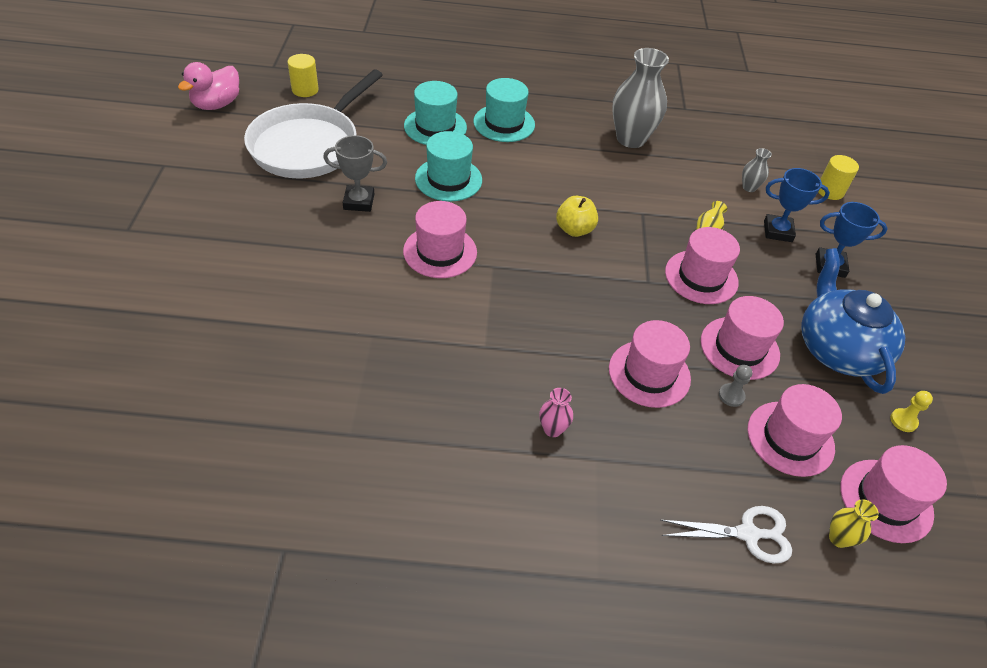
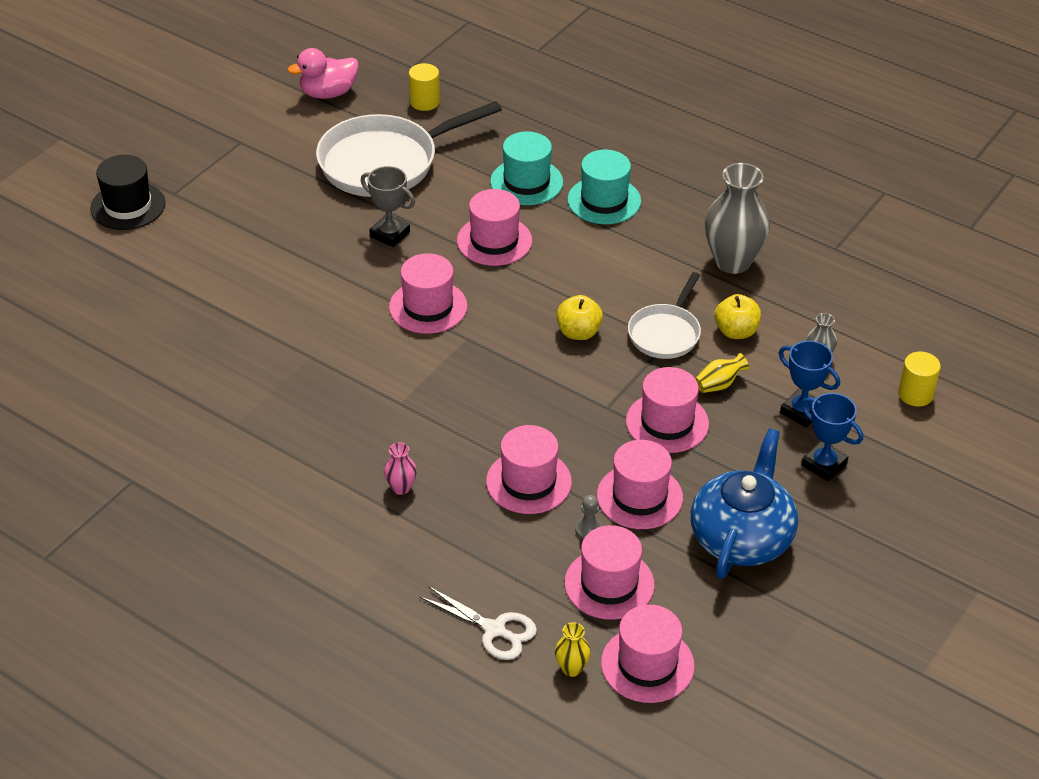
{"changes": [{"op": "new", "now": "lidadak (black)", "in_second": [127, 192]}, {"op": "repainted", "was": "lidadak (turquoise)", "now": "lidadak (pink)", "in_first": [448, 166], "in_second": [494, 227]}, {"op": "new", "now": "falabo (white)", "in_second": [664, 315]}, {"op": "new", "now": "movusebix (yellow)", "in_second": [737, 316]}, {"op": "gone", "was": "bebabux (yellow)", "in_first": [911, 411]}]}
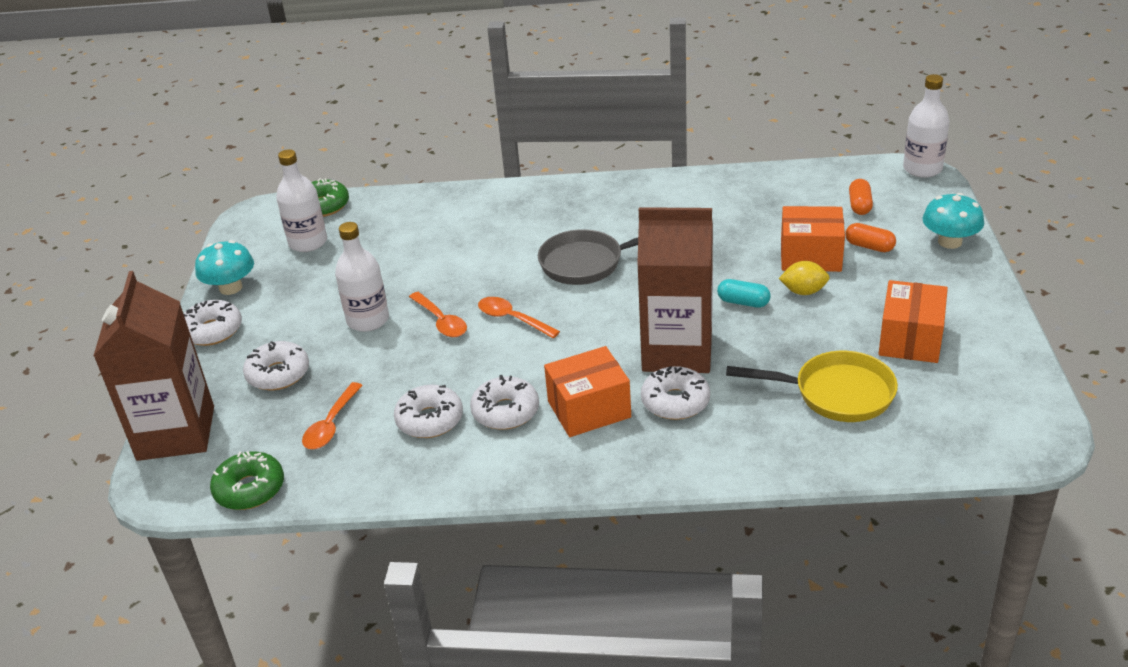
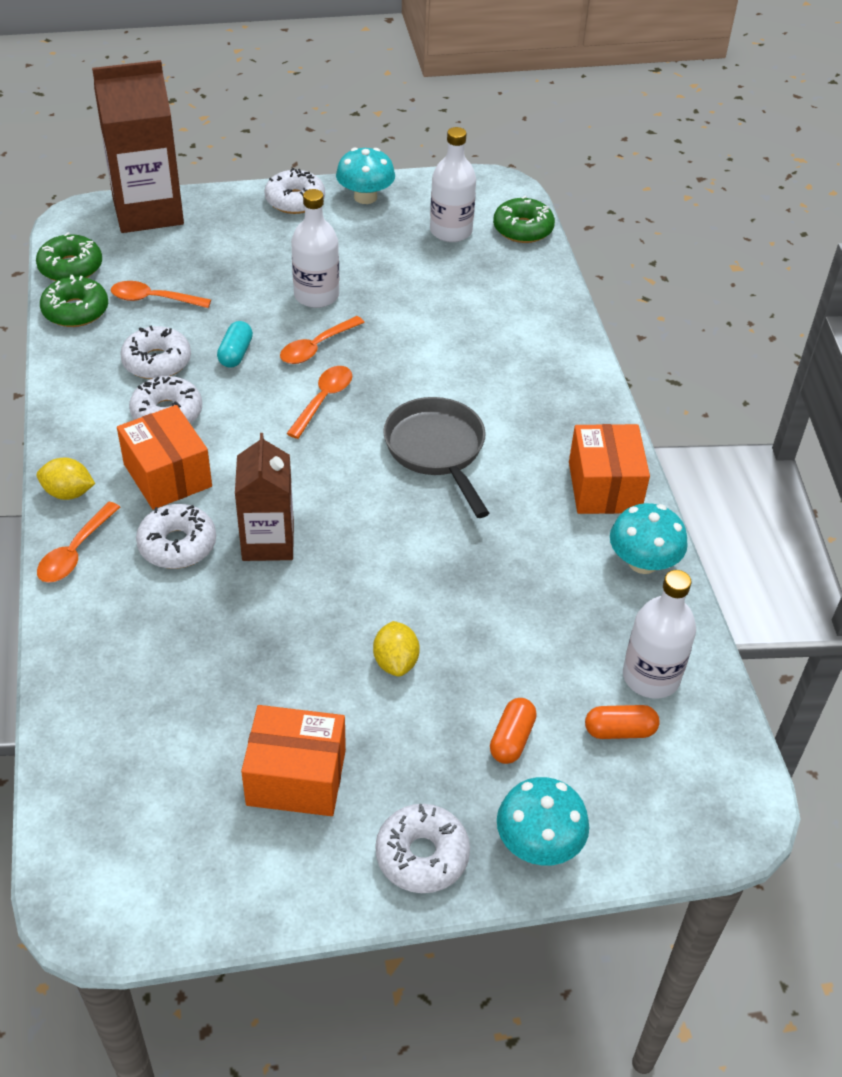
{"changes": [{"op": "new", "now": "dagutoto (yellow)", "in_second": [66, 479]}, {"op": "new", "now": "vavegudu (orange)", "in_second": [78, 542]}, {"op": "new", "now": "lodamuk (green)", "in_second": [74, 301]}, {"op": "shifted", "was": "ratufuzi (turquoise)", "in_first": [744, 293], "in_second": [235, 344]}, {"op": "scaled", "was": "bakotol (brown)", "in_first": [675, 290], "in_second": [264, 497], "ratio": 0.63}, {"op": "shifted", "was": "lodamuk (white)", "in_first": [276, 365], "in_second": [423, 848]}, {"op": "shifted", "was": "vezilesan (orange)", "in_first": [813, 239], "in_second": [609, 469]}, {"op": "new", "now": "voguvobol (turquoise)", "in_second": [649, 538]}, {"op": "shifted", "was": "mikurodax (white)", "in_first": [926, 126], "in_second": [659, 634]}, {"op": "gone", "was": "falabo (yellow)", "in_first": [812, 386]}]}
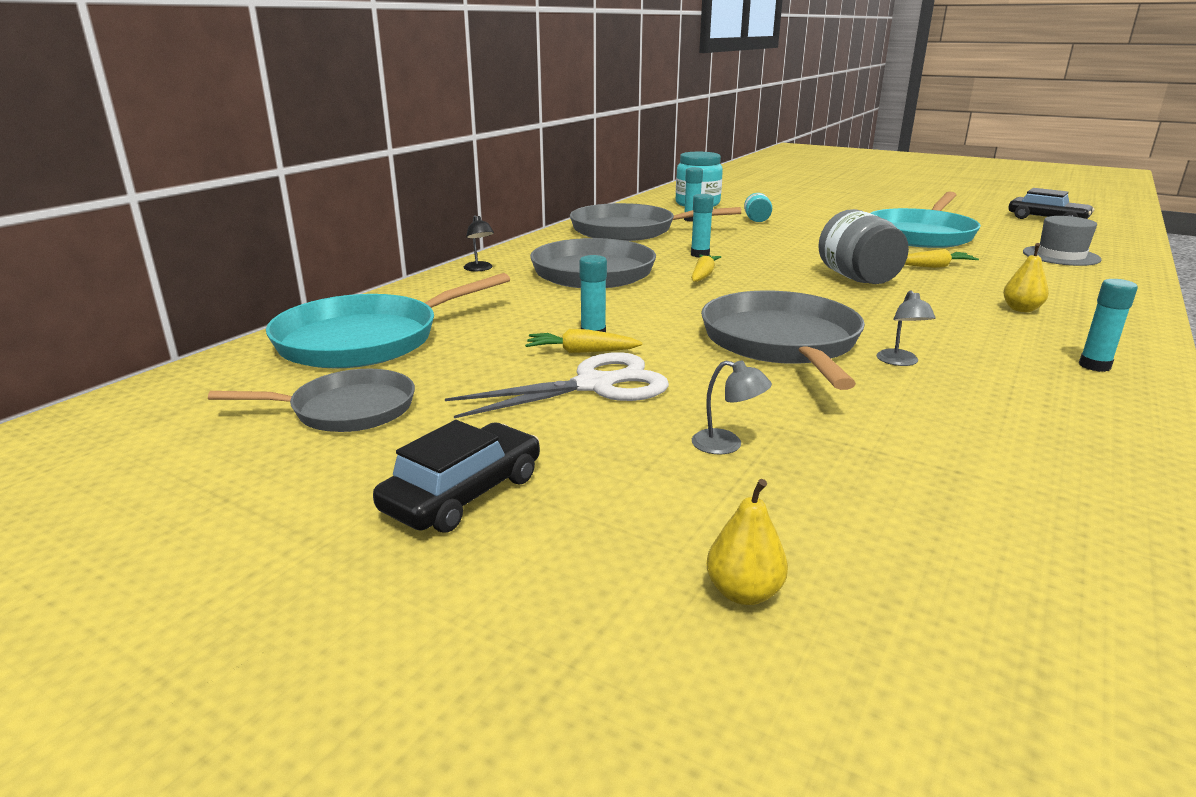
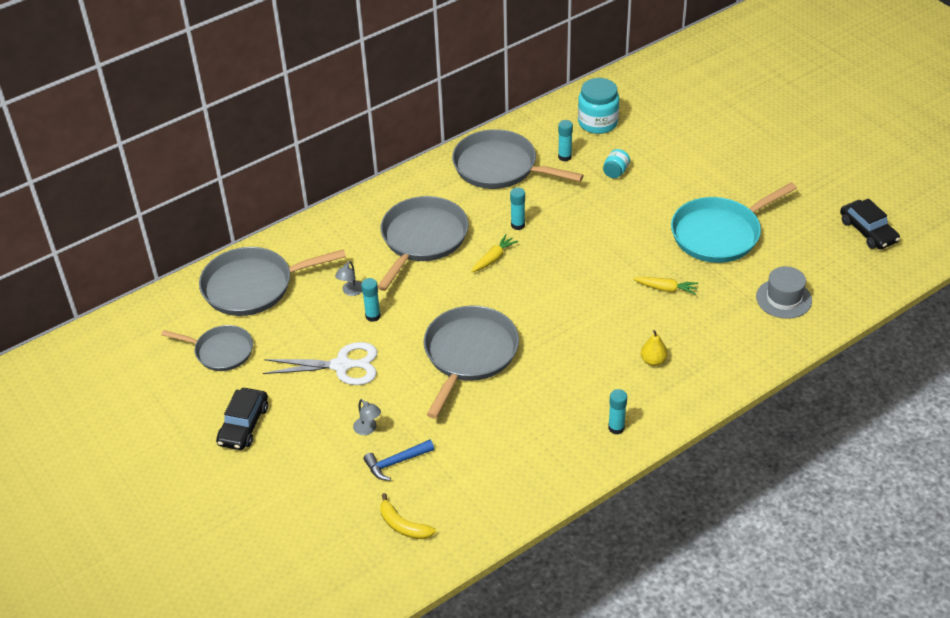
{"changes": [{"op": "repainted", "was": "falabo (turquoise)", "now": "falabo (grey)", "in_first": [388, 320], "in_second": [272, 281]}, {"op": "rotated", "was": "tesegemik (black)", "in_first": [456, 476], "in_second": [242, 419], "clockwise": 135}, {"op": "shifted", "was": "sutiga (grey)", "in_first": [906, 328], "in_second": [348, 278]}, {"op": "new", "now": "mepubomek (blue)", "in_second": [398, 460]}, {"op": "new", "now": "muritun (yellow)", "in_second": [408, 516]}, {"op": "gone", "was": "sutiga (black)", "in_first": [479, 243]}, {"op": "gone", "was": "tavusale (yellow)", "in_first": [584, 341]}, {"op": "gone", "was": "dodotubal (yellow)", "in_first": [747, 542]}, {"op": "gone", "was": "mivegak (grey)", "in_first": [863, 246]}]}
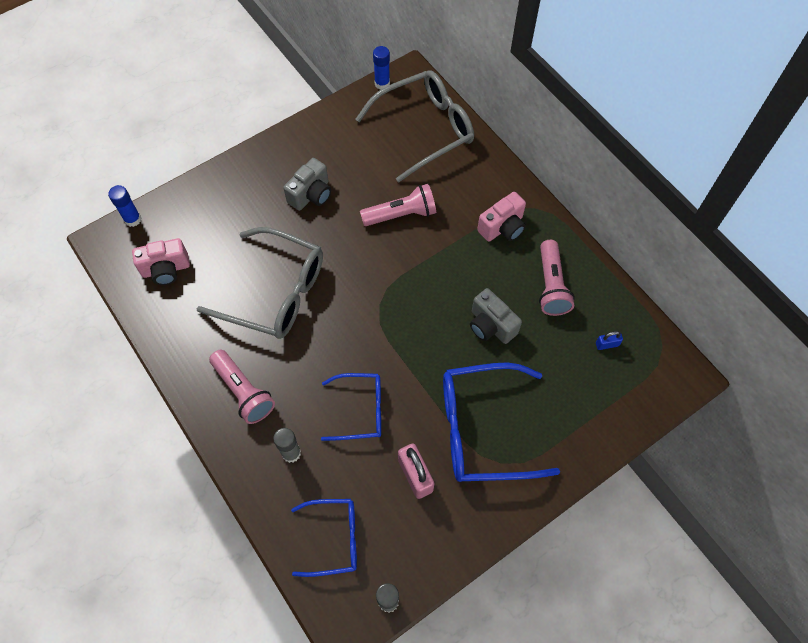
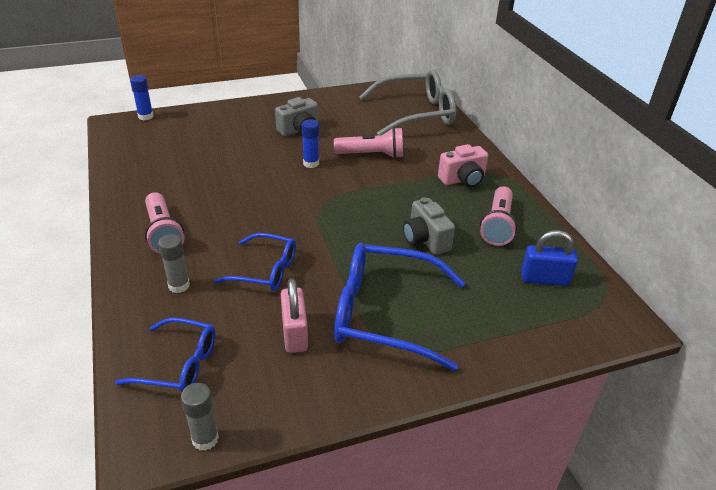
{"changes": [{"op": "shifted", "was": "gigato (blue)", "in_first": [381, 68], "in_second": [310, 143]}, {"op": "scaled", "was": "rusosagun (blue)", "in_first": [609, 340], "in_second": [549, 258], "ratio": 1.88}, {"op": "gone", "was": "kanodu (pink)", "in_first": [161, 261]}, {"op": "gone", "was": "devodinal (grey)", "in_first": [260, 283]}]}
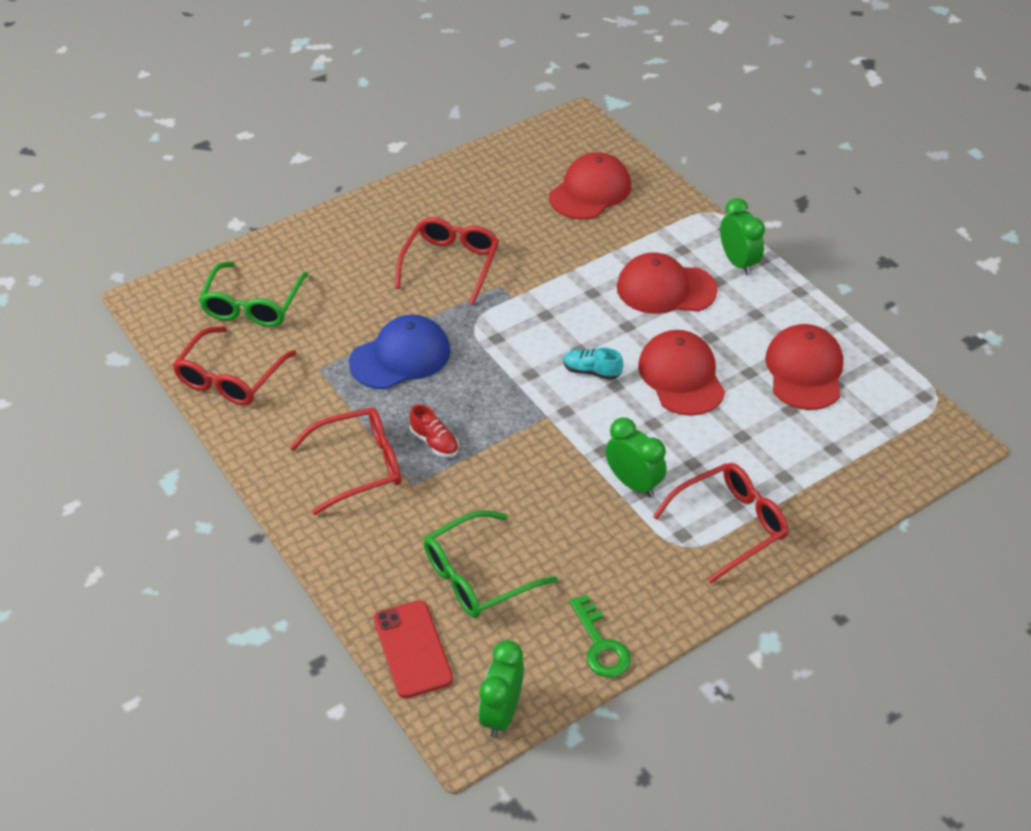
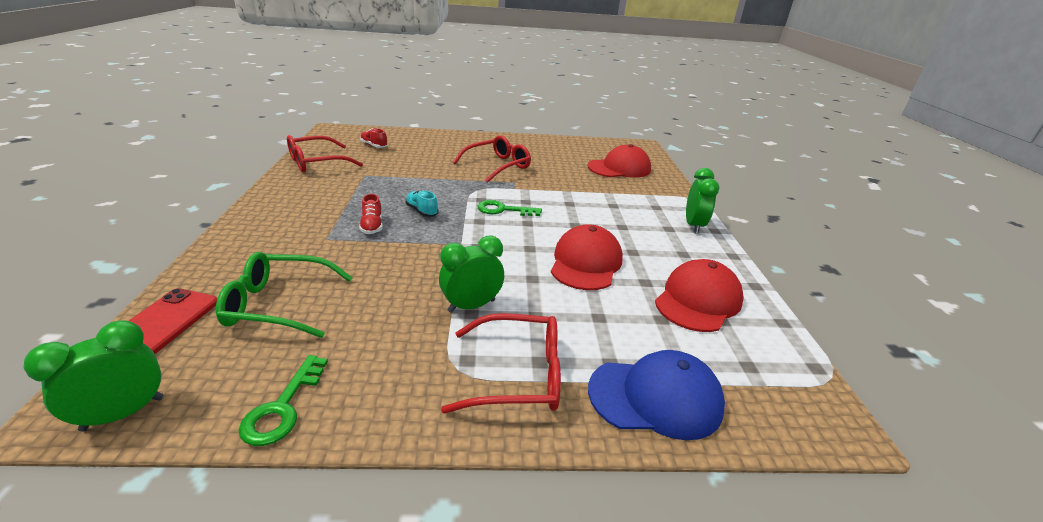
{"changes": [{"op": "swapped", "was": "devodinal (green)", "now": "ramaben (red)", "in_first": [253, 294], "in_second": [374, 138]}, {"op": "shifted", "was": "ramaben (turquoise)", "in_first": [593, 363], "in_second": [422, 203]}, {"op": "rotated", "was": "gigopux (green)", "in_first": [635, 457], "in_second": [471, 274], "clockwise": -105}, {"op": "new", "now": "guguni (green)", "in_second": [510, 208]}, {"op": "shifted", "was": "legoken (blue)", "in_first": [399, 352], "in_second": [656, 395]}, {"op": "gone", "was": "devodinal (red)", "in_first": [345, 461]}, {"op": "gone", "was": "legoken (red)", "in_first": [667, 283]}]}
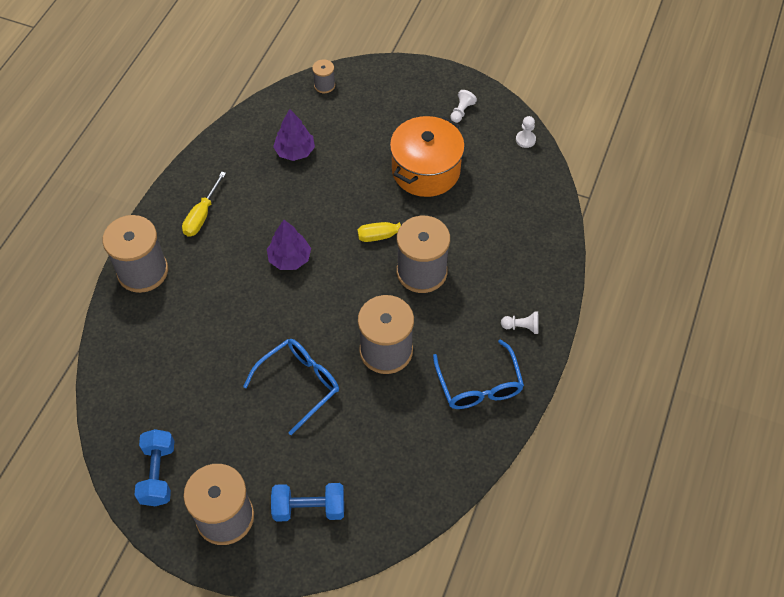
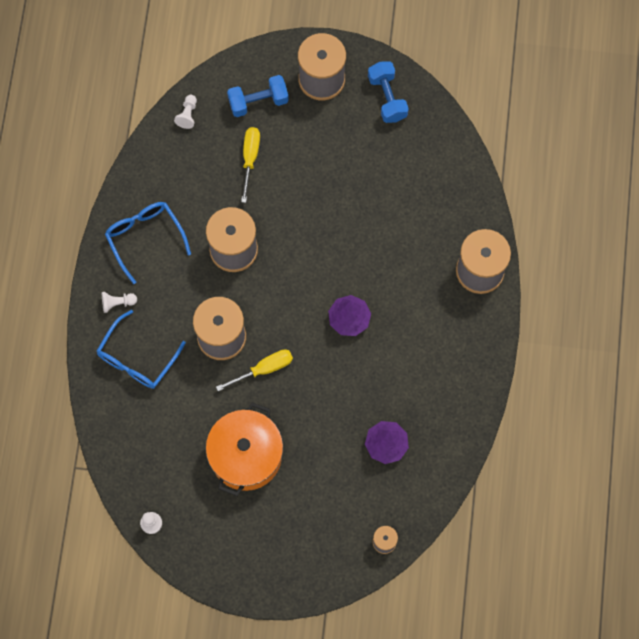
{"changes": [{"op": "shifted", "was": "devodinal (blue)", "in_first": [291, 387], "in_second": [141, 349]}, {"op": "shifted", "was": "bebabux (white)", "in_first": [463, 106], "in_second": [185, 112]}, {"op": "shifted", "was": "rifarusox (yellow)", "in_first": [204, 204], "in_second": [250, 165]}]}
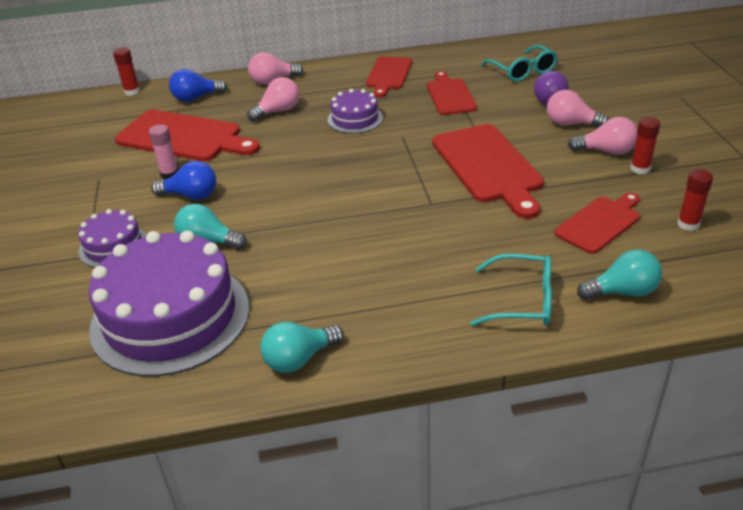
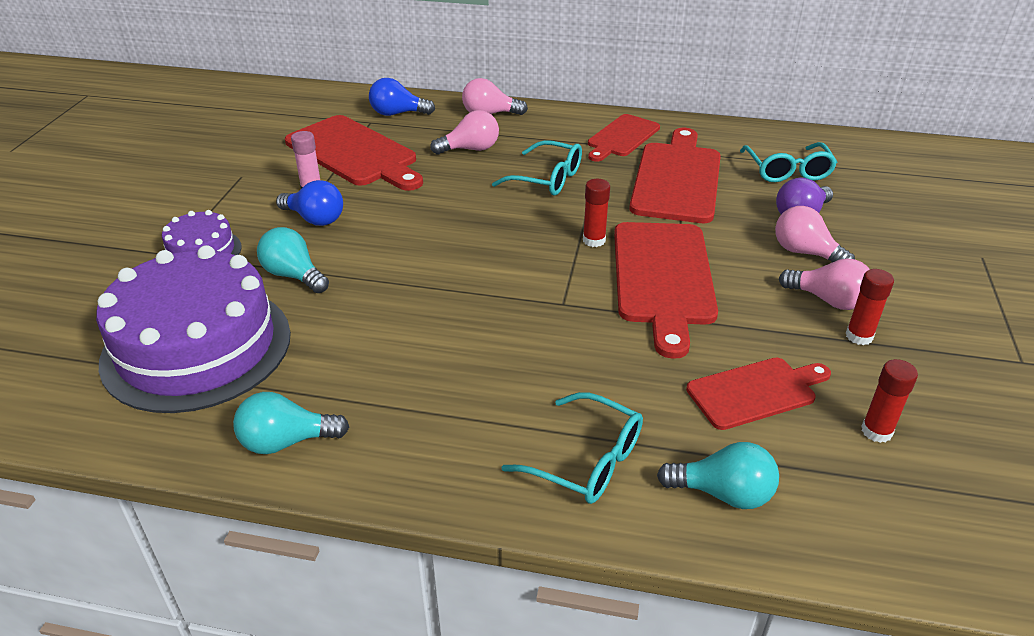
{"changes": [{"op": "swapped", "was": "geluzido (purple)", "now": "devodinal (turquoise)", "in_first": [355, 111], "in_second": [537, 168]}, {"op": "shifted", "was": "gigato (red)", "in_first": [126, 72], "in_second": [596, 213]}, {"op": "scaled", "was": "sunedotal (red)", "in_first": [452, 93], "in_second": [675, 175], "ratio": 1.64}]}
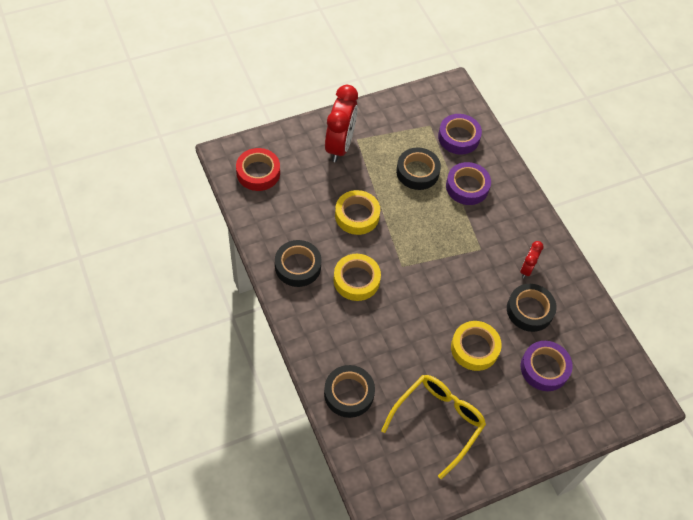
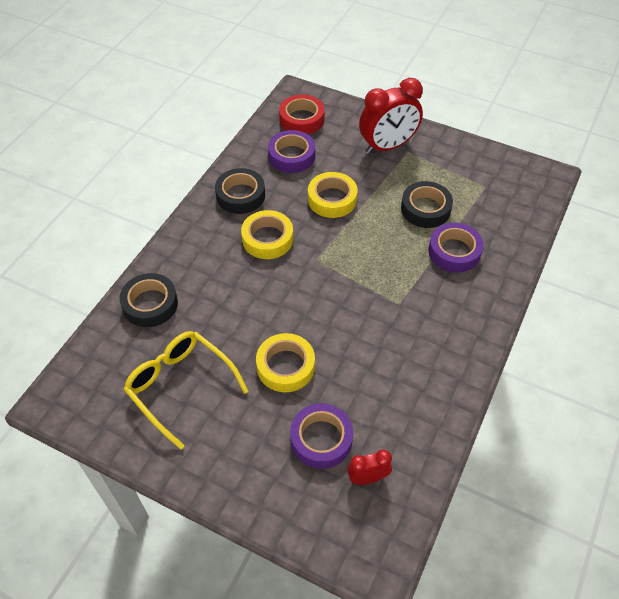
{"changes": [{"op": "rotated", "was": "devodinal (yellow)", "in_first": [433, 427], "in_second": [185, 390], "clockwise": -135}, {"op": "shifted", "was": "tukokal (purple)", "in_first": [460, 134], "in_second": [291, 151]}, {"op": "shifted", "was": "gigopux (red)", "in_first": [532, 259], "in_second": [369, 467]}, {"op": "gone", "was": "tukokal (black)", "in_first": [532, 308]}]}
